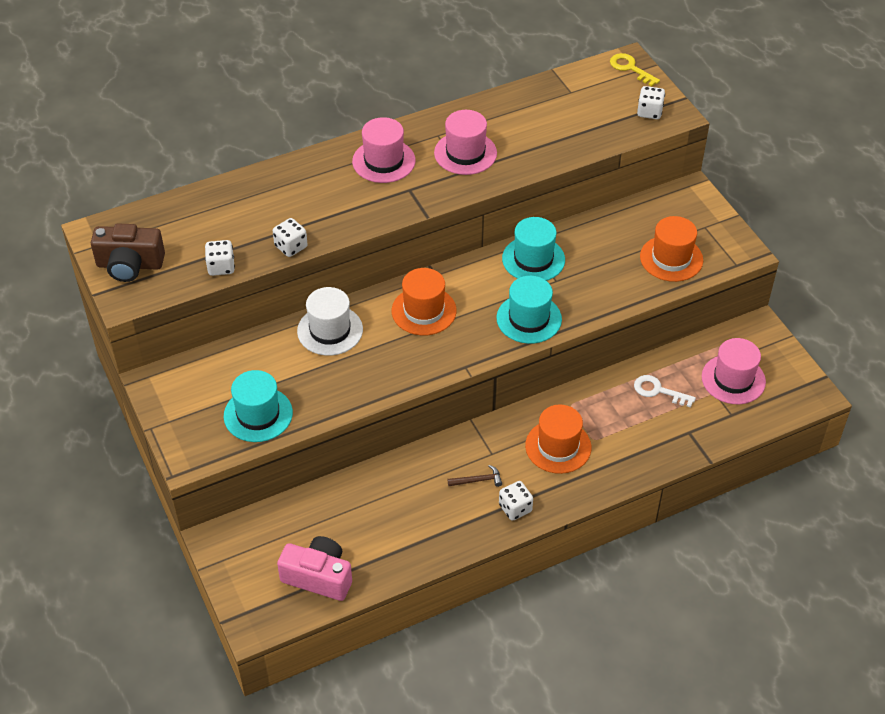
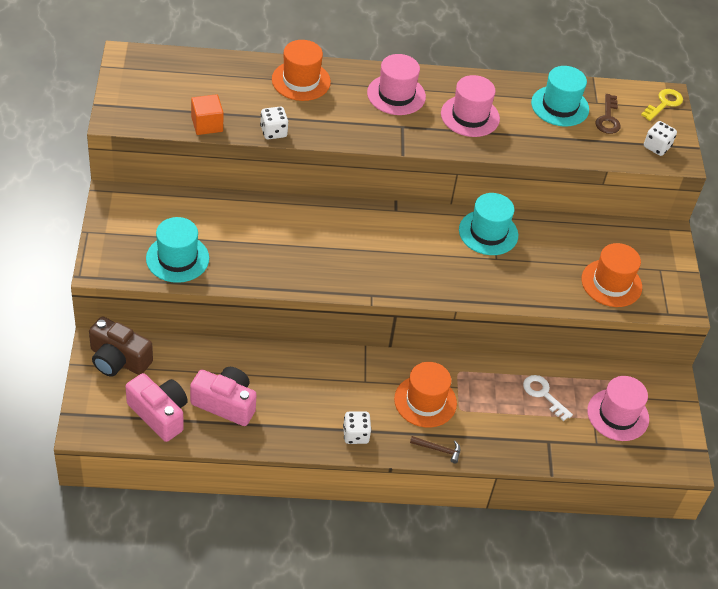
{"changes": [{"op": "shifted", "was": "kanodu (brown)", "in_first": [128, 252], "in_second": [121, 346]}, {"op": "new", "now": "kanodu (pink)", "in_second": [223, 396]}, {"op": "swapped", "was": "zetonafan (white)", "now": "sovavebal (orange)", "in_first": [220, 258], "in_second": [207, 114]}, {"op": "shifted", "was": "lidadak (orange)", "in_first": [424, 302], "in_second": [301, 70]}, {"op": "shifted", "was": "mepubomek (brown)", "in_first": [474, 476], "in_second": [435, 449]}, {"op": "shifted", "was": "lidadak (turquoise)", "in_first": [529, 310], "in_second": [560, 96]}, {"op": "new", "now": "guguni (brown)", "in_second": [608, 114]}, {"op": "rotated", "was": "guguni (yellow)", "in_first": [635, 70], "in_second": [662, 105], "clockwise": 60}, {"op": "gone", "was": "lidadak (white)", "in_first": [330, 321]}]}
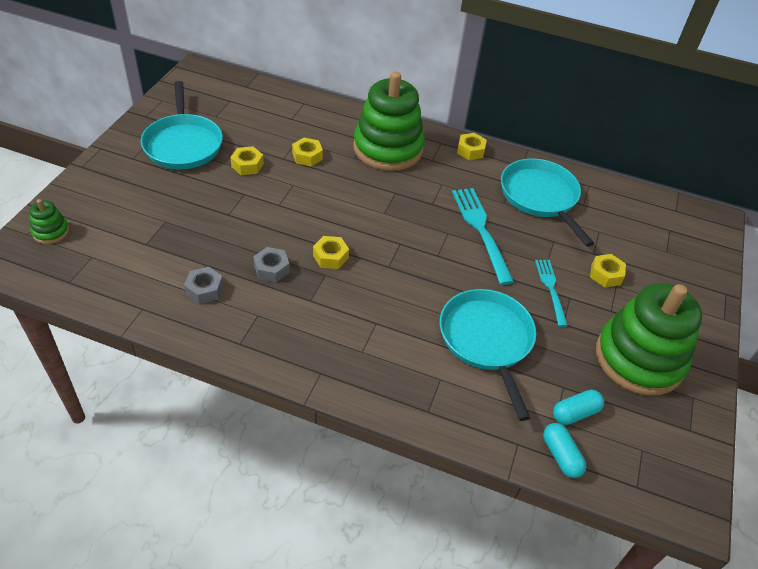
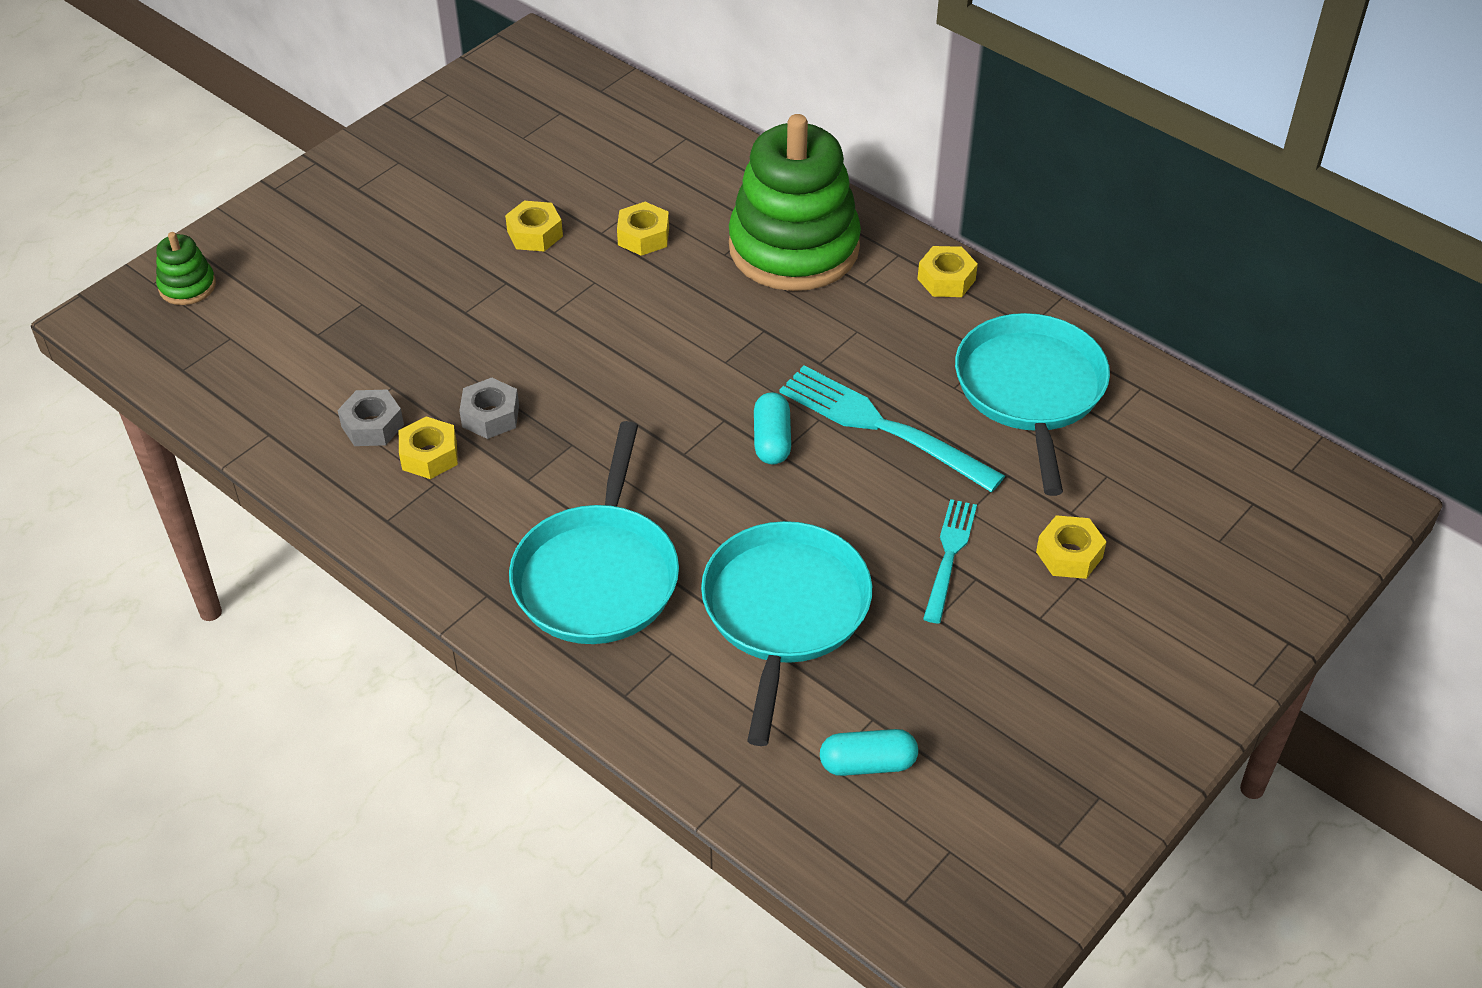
{"changes": [{"op": "shifted", "was": "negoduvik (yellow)", "in_first": [331, 252], "in_second": [428, 447]}, {"op": "shifted", "was": "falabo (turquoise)", "in_first": [182, 125], "in_second": [594, 532]}, {"op": "shifted", "was": "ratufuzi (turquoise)", "in_first": [564, 450], "in_second": [772, 428]}, {"op": "rotated", "was": "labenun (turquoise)", "in_first": [483, 236], "in_second": [892, 429], "clockwise": -60}, {"op": "gone", "was": "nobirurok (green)", "in_first": [649, 339]}]}
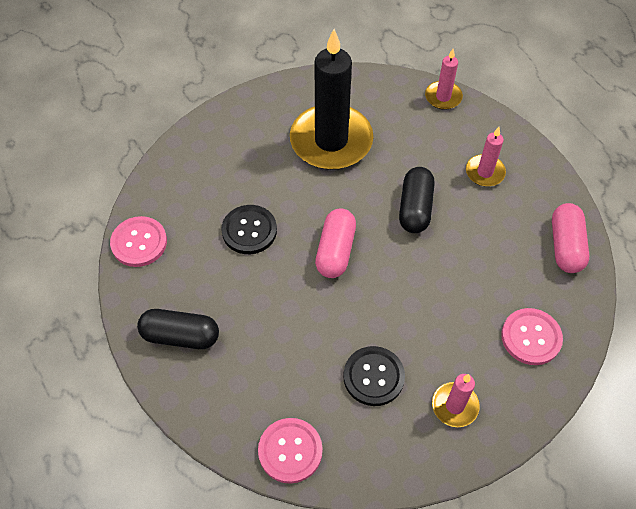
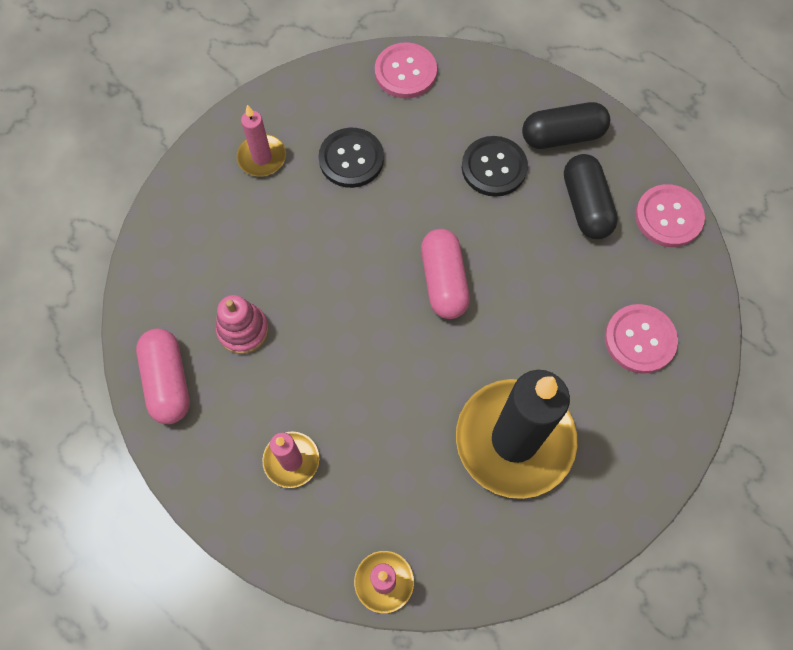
{"changes": [{"op": "new", "now": "nobirurok (pink)", "in_second": [242, 324]}, {"op": "shifted", "was": "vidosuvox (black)", "in_first": [249, 229], "in_second": [495, 166]}, {"op": "shifted", "was": "ratufuzi (black)", "in_first": [417, 200], "in_second": [591, 196]}, {"op": "shifted", "was": "vidosuvox (pink)", "in_first": [532, 336], "in_second": [641, 339]}]}
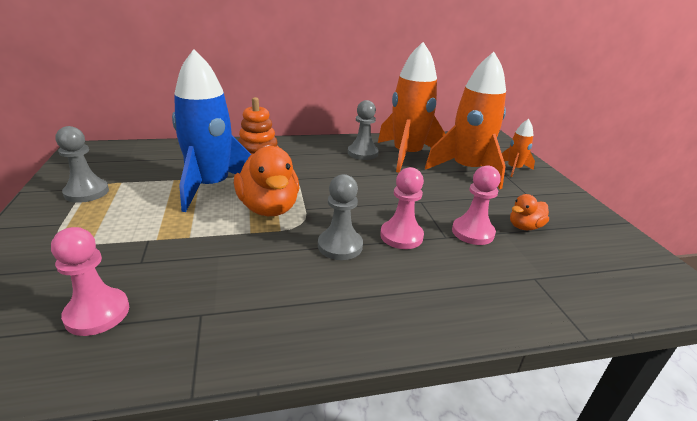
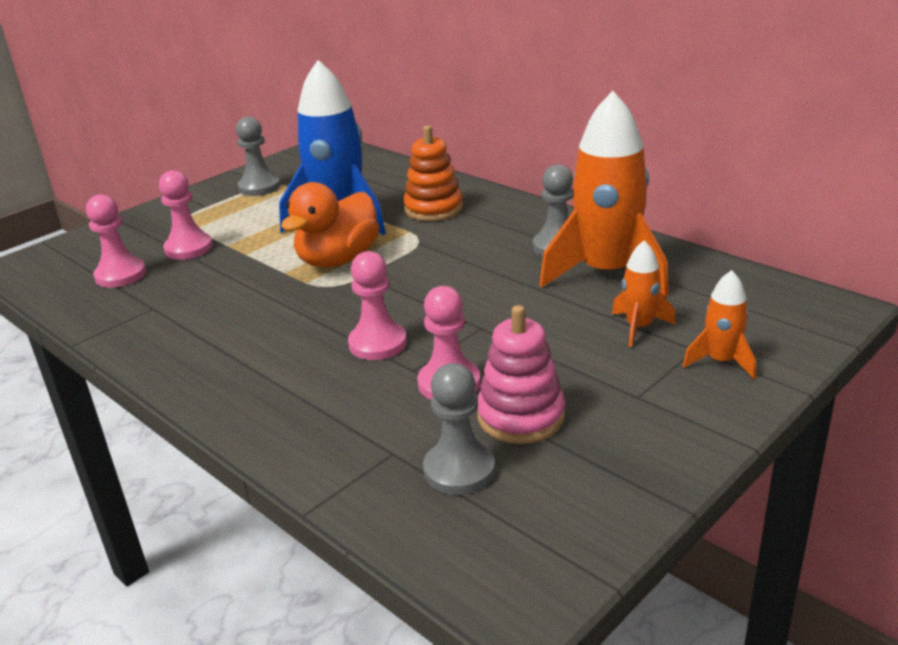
{"changes": [{"op": "new", "now": "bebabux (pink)", "in_second": [186, 215]}, {"op": "shifted", "was": "bebabux (grey)", "in_first": [340, 217], "in_second": [459, 429]}, {"op": "swapped", "was": "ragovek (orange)", "now": "nobirurok (pink)", "in_first": [529, 212], "in_second": [521, 374]}, {"op": "scaled", "was": "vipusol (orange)", "in_first": [465, 120], "in_second": [644, 293], "ratio": 0.47}]}
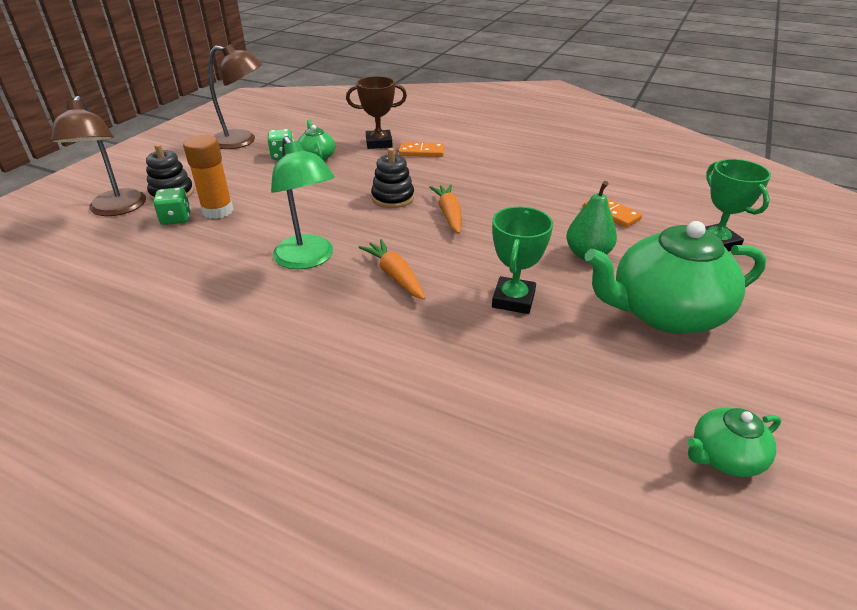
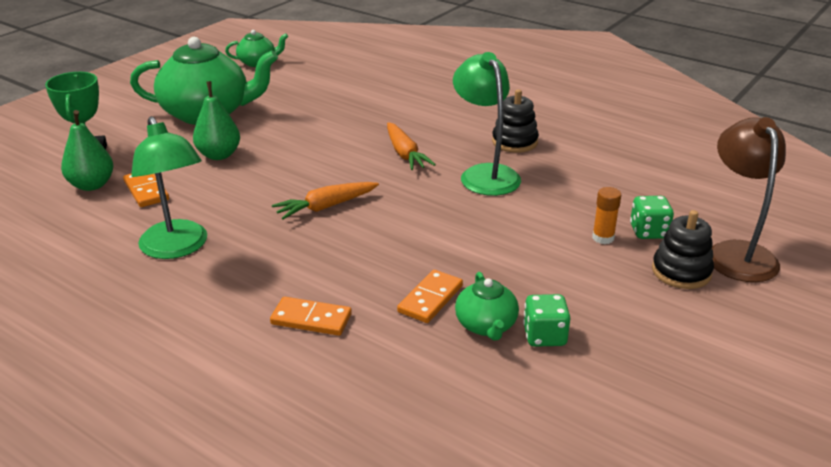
{"changes": [{"op": "new", "now": "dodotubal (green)", "in_second": [87, 150]}, {"op": "new", "now": "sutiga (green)", "in_second": [169, 187]}, {"op": "rotated", "was": "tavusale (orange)", "in_first": [445, 209], "in_second": [325, 201], "clockwise": 60}, {"op": "new", "now": "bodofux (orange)", "in_second": [430, 296]}, {"op": "shifted", "was": "nobirurok (black)", "in_first": [392, 178], "in_second": [515, 121]}, {"op": "scaled", "was": "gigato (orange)", "in_first": [208, 177], "in_second": [606, 215], "ratio": 0.58}, {"op": "gone", "was": "sutiga (brown)", "in_first": [235, 96]}, {"op": "gone", "was": "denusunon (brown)", "in_first": [376, 112]}, {"op": "gone", "was": "denusunon (green)", "in_first": [522, 260]}]}
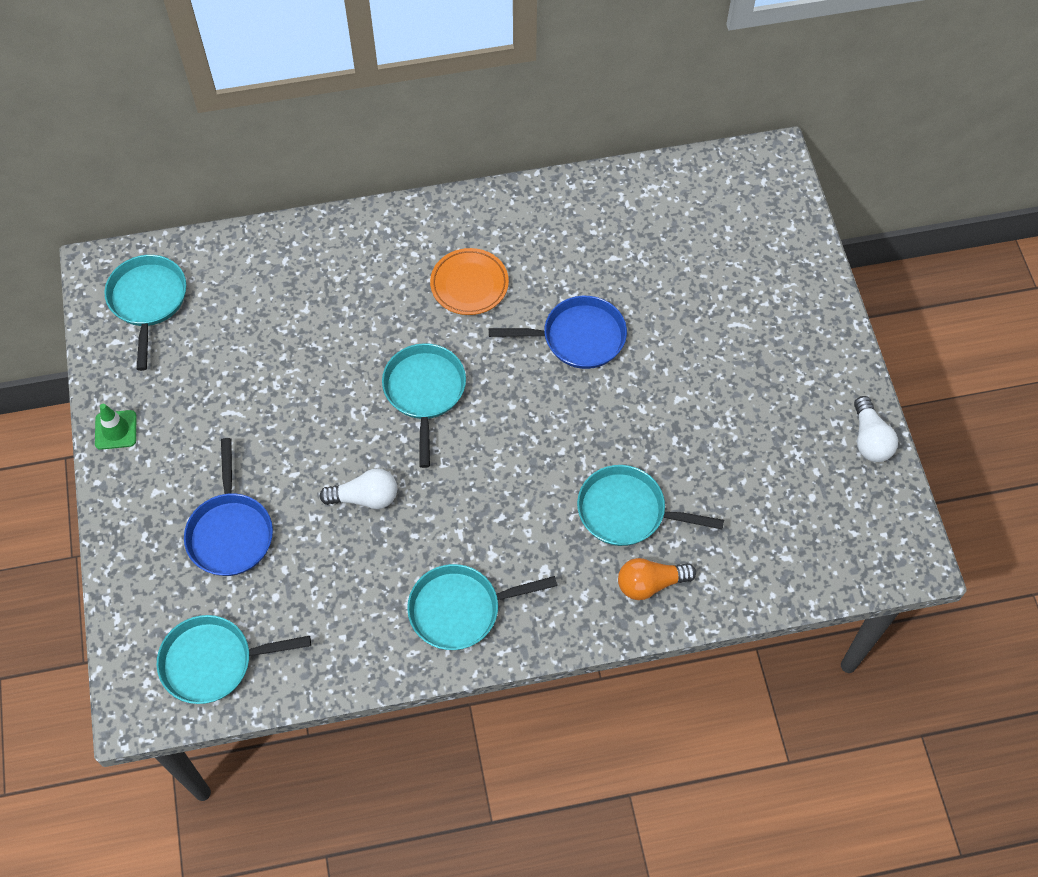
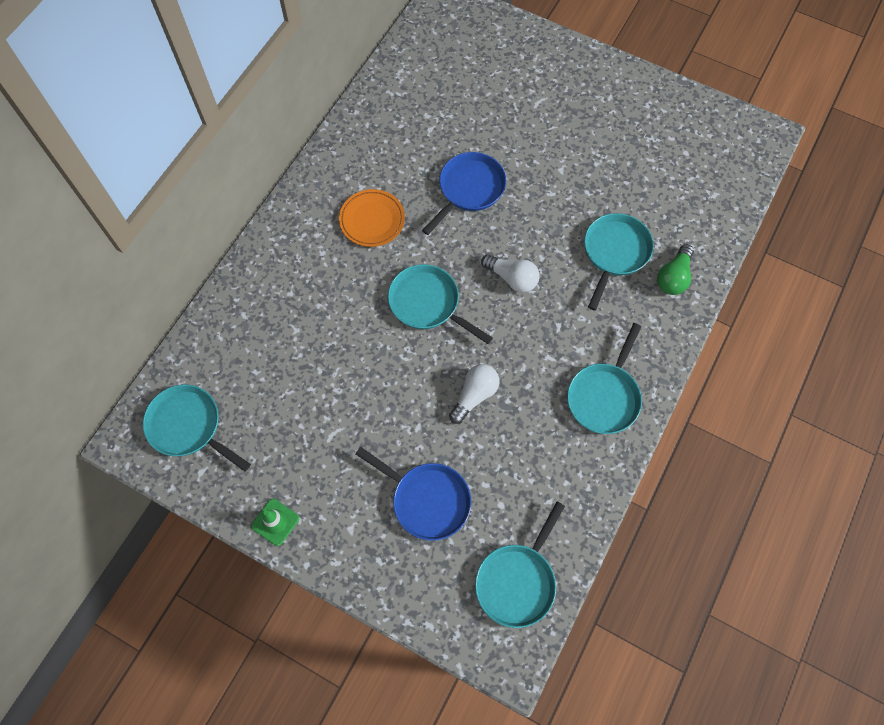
{"changes": [{"op": "shifted", "was": "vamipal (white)", "in_first": [876, 429], "in_second": [510, 273]}, {"op": "rotated", "was": "falabo (turquoise)", "in_first": [650, 505], "in_second": [619, 262], "clockwise": 150}, {"op": "repainted", "was": "vamipal (orange)", "now": "vamipal (green)", "in_first": [657, 579], "in_second": [675, 269]}]}
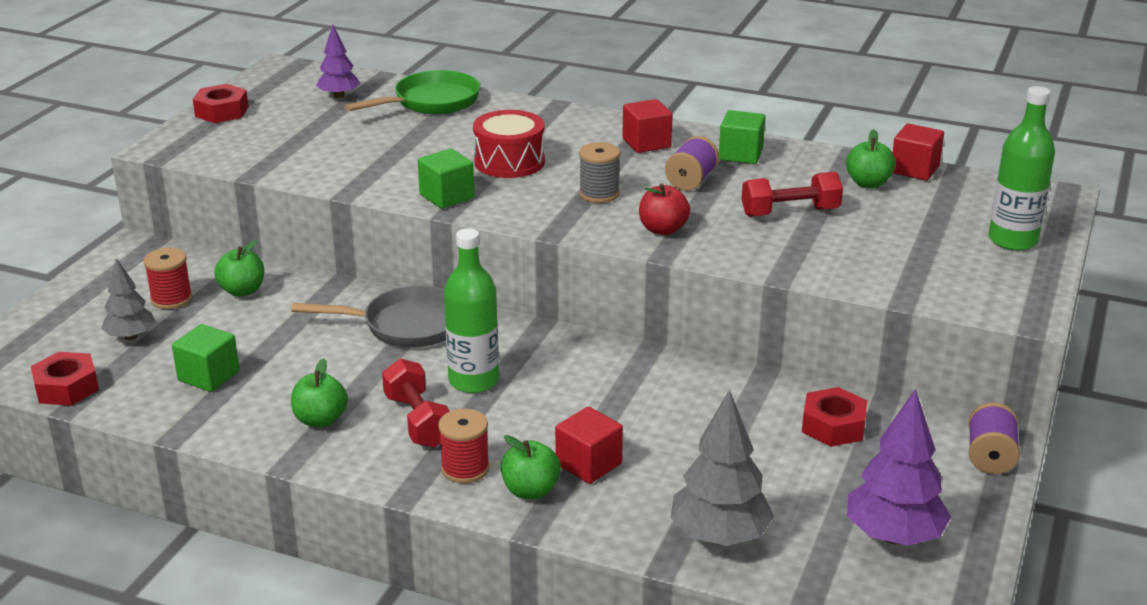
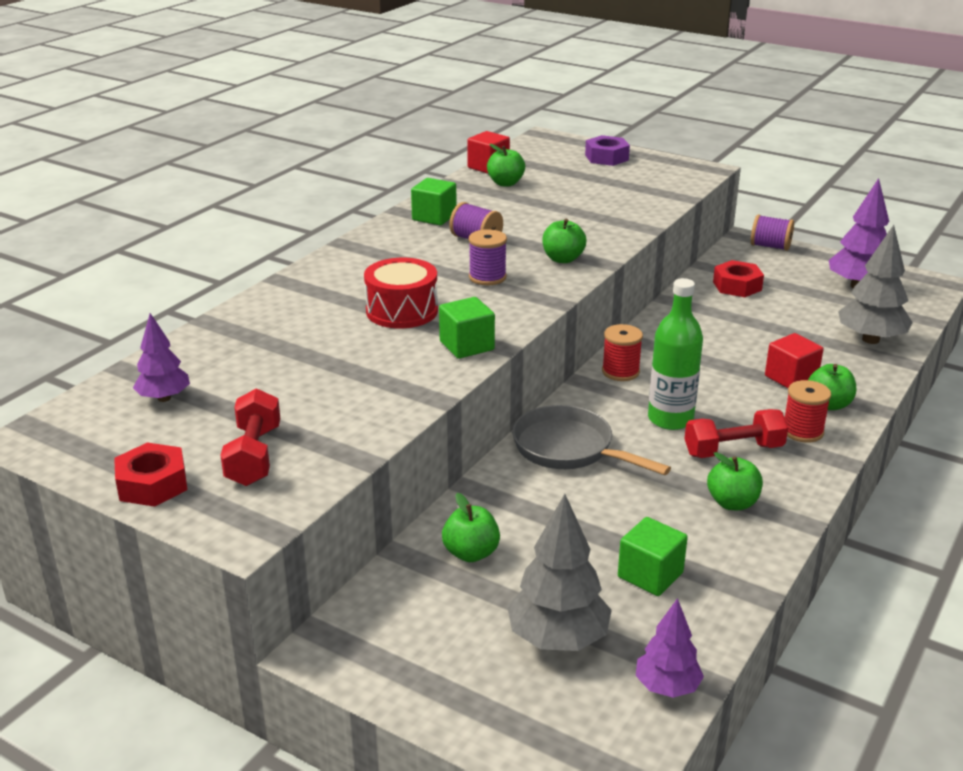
{"changes": [{"op": "shifted", "was": "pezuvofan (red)", "in_first": [792, 194], "in_second": [250, 437]}, {"op": "repainted", "was": "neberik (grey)", "now": "neberik (purple)", "in_first": [599, 172], "in_second": [488, 257]}, {"op": "scaled", "was": "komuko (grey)", "in_first": [128, 299], "in_second": [559, 572], "ratio": 1.62}, {"op": "rotated", "was": "falabo (grey)", "in_first": [368, 316], "in_second": [591, 440], "clockwise": -60}, {"op": "repainted", "was": "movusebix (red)", "now": "movusebix (green)", "in_first": [664, 209], "in_second": [564, 241]}, {"op": "swapped", "was": "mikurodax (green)", "now": "negoduvik (purple)", "in_first": [1021, 168], "in_second": [607, 150]}, {"op": "shifted", "was": "neberik (red)", "in_first": [168, 278], "in_second": [622, 352]}, {"op": "swapped", "was": "negoduvik (red)", "now": "komuko (purple)", "in_first": [64, 379], "in_second": [670, 648]}, {"op": "gone", "was": "falabo (green)", "in_first": [412, 92]}, {"op": "gone", "was": "sovavebal (red)", "in_first": [647, 126]}]}
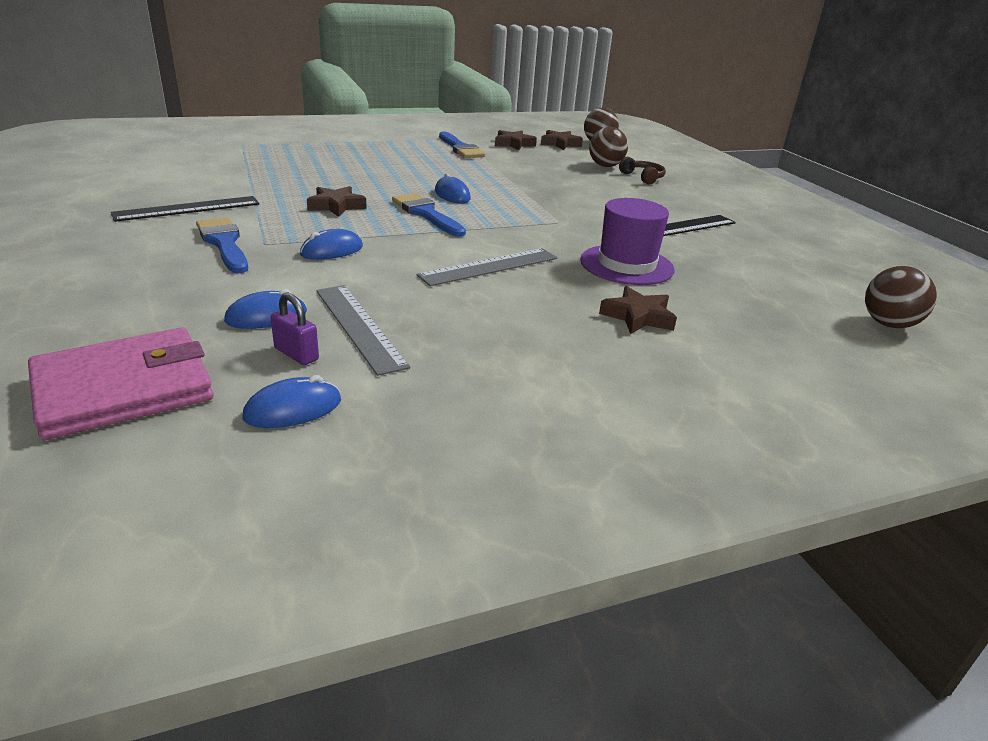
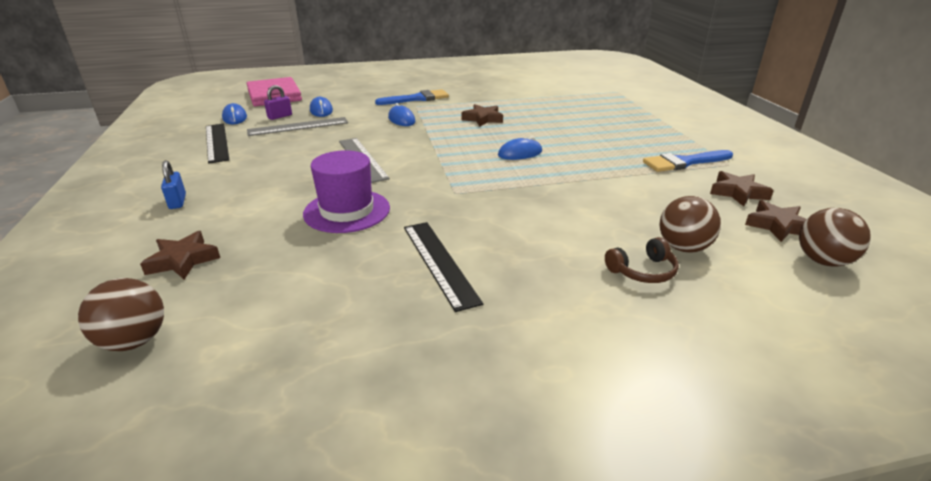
{"changes": [{"op": "shifted", "was": "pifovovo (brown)", "in_first": [638, 310], "in_second": [180, 255]}, {"op": "new", "now": "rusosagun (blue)", "in_second": [173, 184]}, {"op": "shifted", "was": "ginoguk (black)", "in_first": [185, 209], "in_second": [217, 144]}, {"op": "gone", "was": "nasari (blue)", "in_first": [429, 215]}]}
